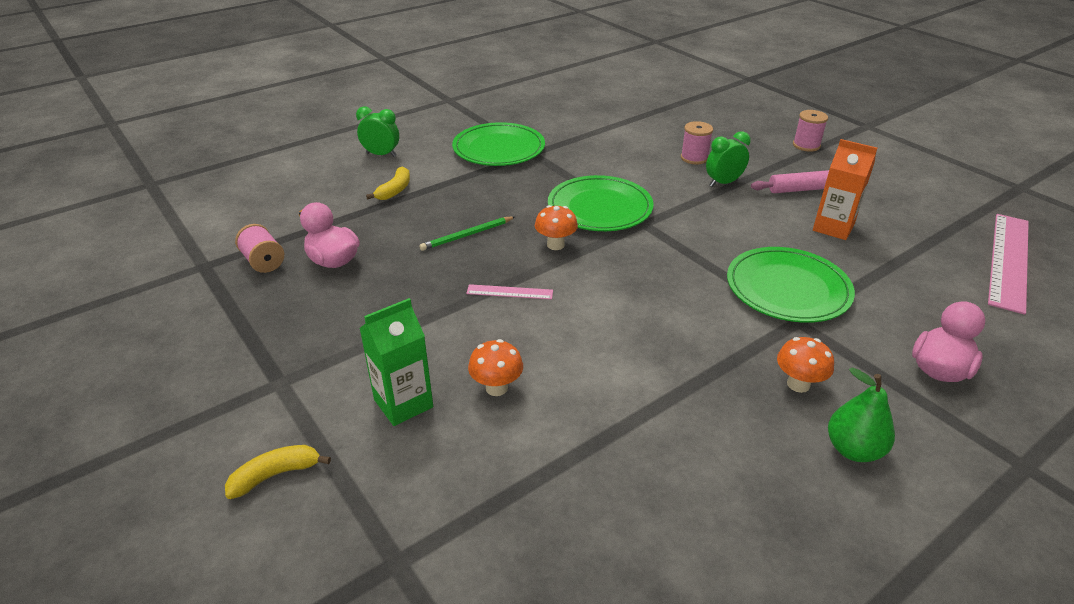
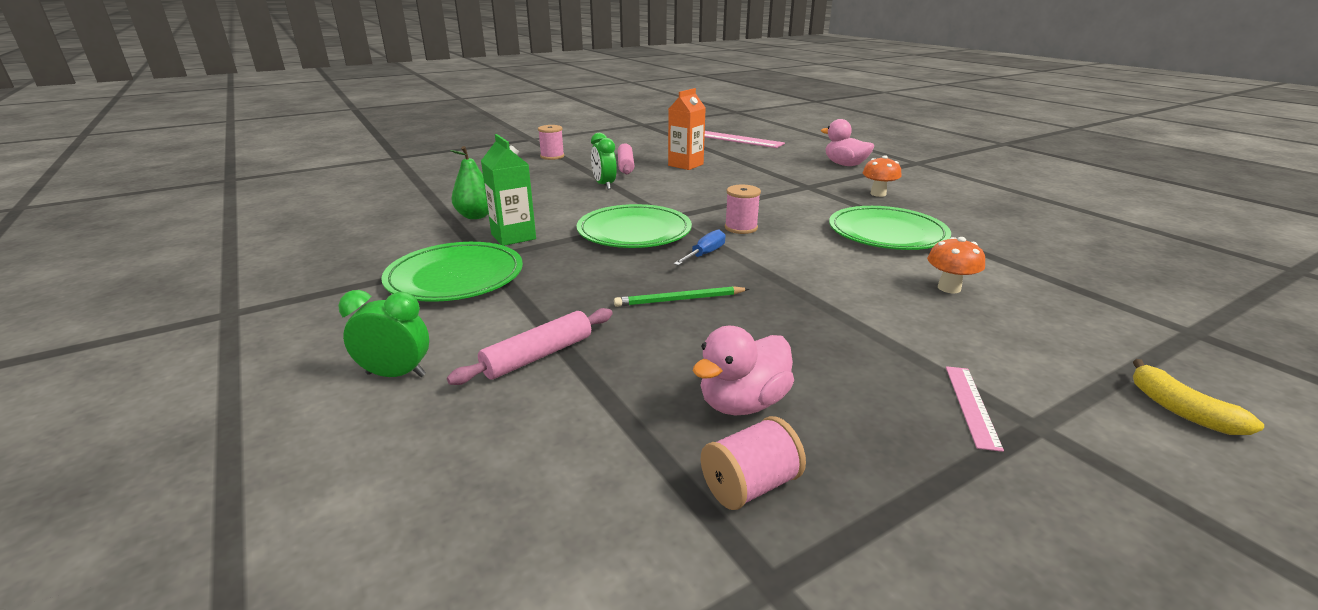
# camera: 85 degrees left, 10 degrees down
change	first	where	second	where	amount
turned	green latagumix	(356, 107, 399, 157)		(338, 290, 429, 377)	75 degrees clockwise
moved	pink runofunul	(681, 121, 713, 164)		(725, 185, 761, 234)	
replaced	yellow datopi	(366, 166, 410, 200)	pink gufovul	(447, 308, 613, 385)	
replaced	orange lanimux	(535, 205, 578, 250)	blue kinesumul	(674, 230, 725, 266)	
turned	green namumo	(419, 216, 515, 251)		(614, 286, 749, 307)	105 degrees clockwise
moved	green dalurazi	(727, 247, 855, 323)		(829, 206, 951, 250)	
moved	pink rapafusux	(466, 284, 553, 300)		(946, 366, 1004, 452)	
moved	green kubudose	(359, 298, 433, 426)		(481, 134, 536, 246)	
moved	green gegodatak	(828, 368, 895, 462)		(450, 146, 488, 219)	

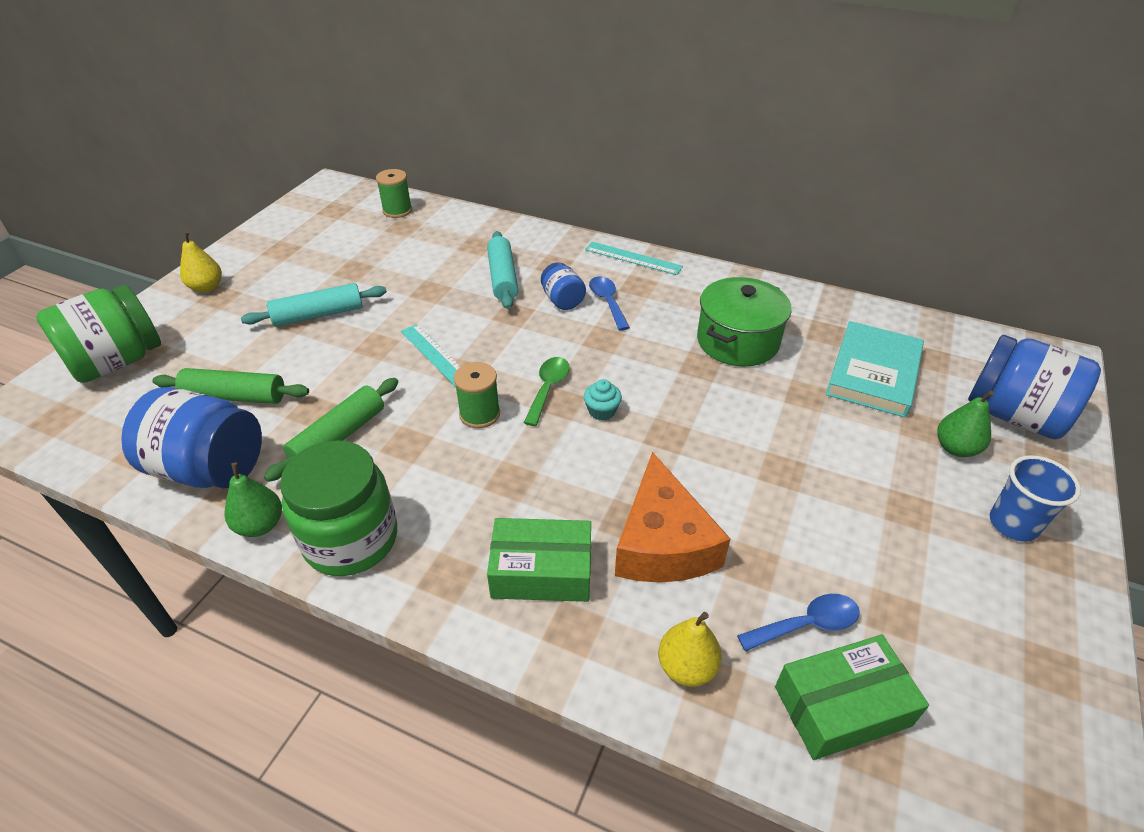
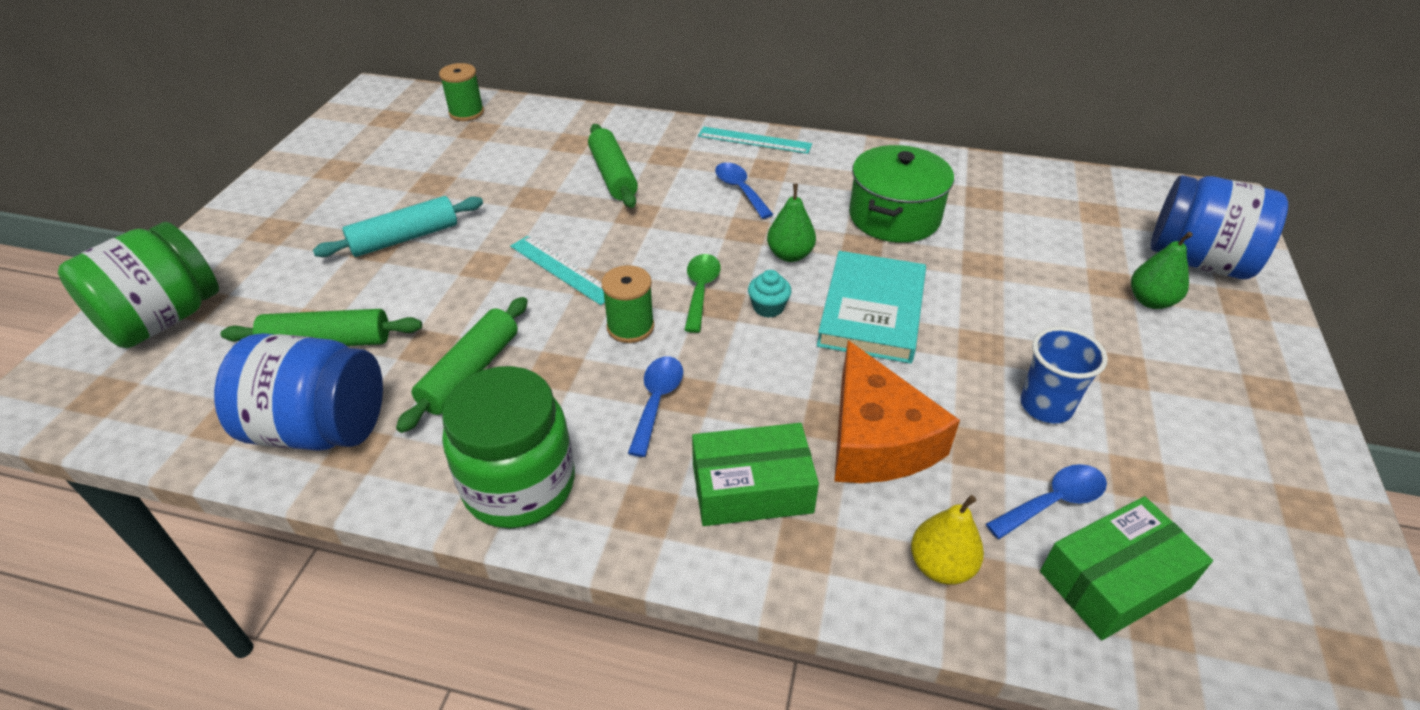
# camera: 10 degrees left, 0 degrees up
change	first	where	second	where	amount
removed	yellow gegodatak	(180, 231, 222, 293)			
recoloured	turquoise gufovul	(487, 231, 518, 309)	green gufovul	(588, 124, 638, 208)	
removed	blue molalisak	(541, 262, 586, 310)			
moved	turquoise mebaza	(826, 321, 924, 418)		(817, 251, 926, 364)	
moved	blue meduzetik	(990, 455, 1081, 542)		(1020, 327, 1108, 424)	
moved	green gegodatak	(225, 463, 282, 537)		(767, 184, 816, 262)	
added			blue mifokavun	(628, 357, 683, 457)	

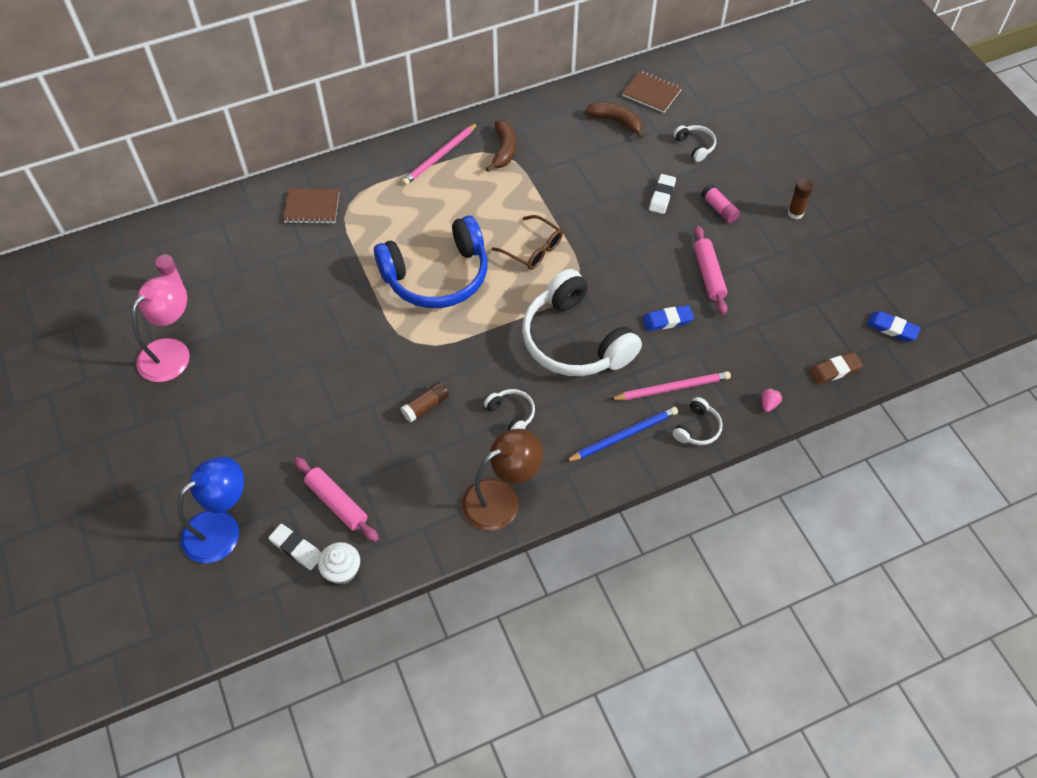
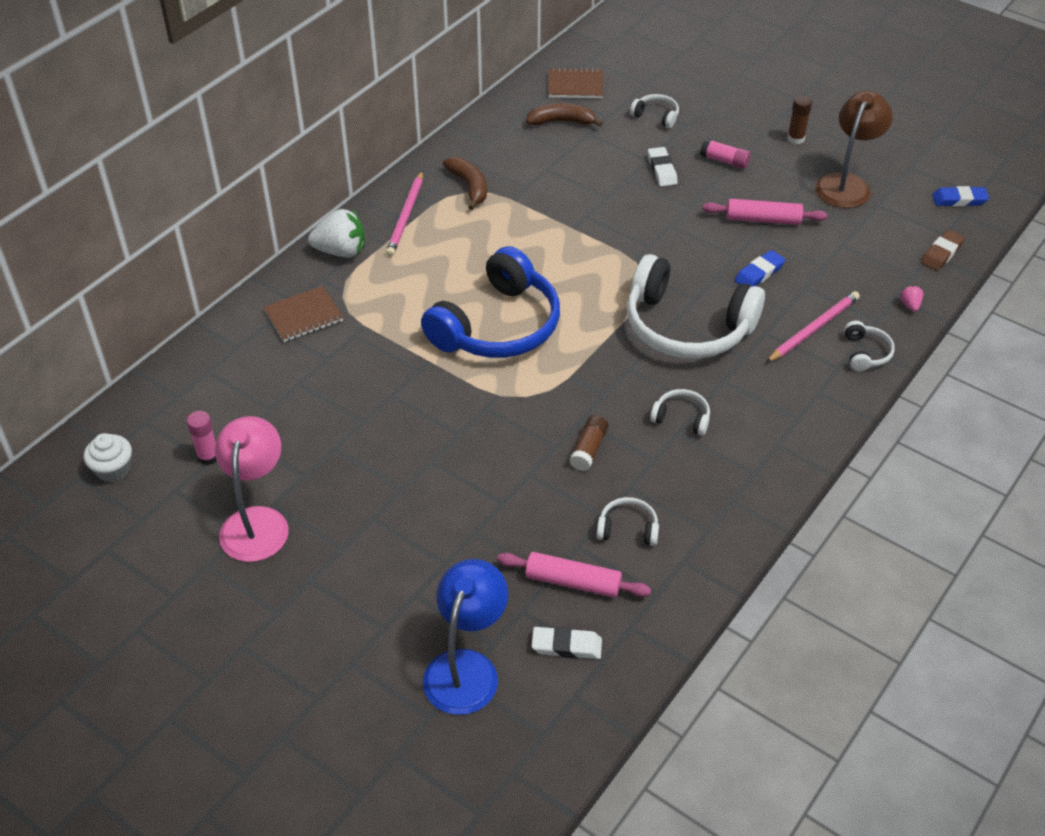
# camera: 30 degrees left, 10 degrees down
change	first	where	second	where	amount
removed	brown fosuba	(491, 215, 563, 270)			
turned	pink gufovul	(694, 226, 727, 315)		(703, 199, 827, 225)	45 degrees counterclockwise
removed	blue namumo	(565, 407, 678, 462)			
moved	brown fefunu	(462, 429, 543, 531)		(815, 91, 893, 208)	
moved	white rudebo	(318, 542, 360, 585)		(84, 433, 132, 482)	
added			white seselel	(308, 209, 365, 257)	
added			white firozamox	(597, 497, 659, 546)	

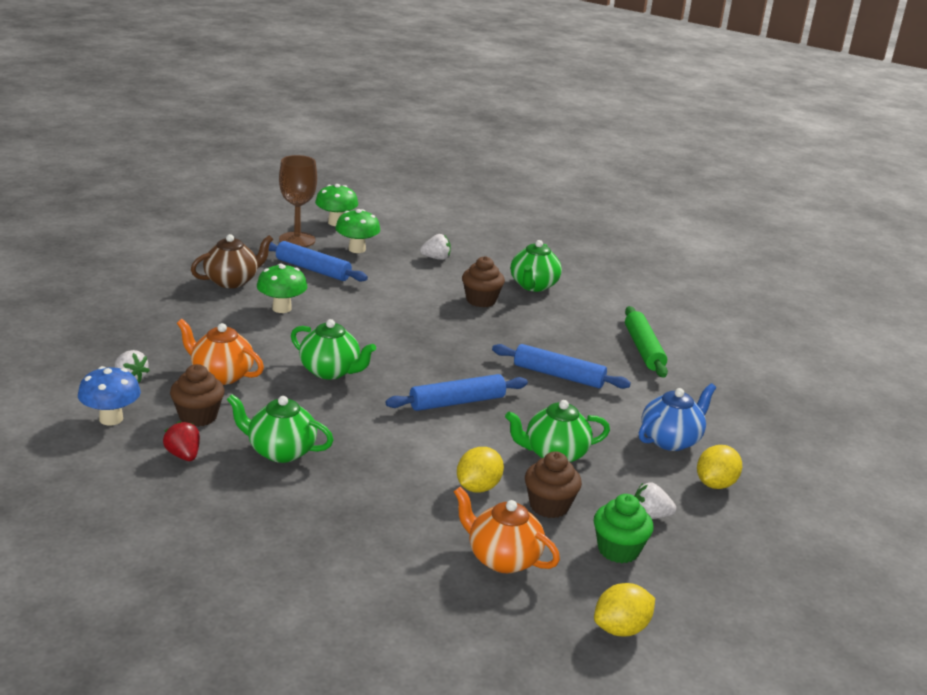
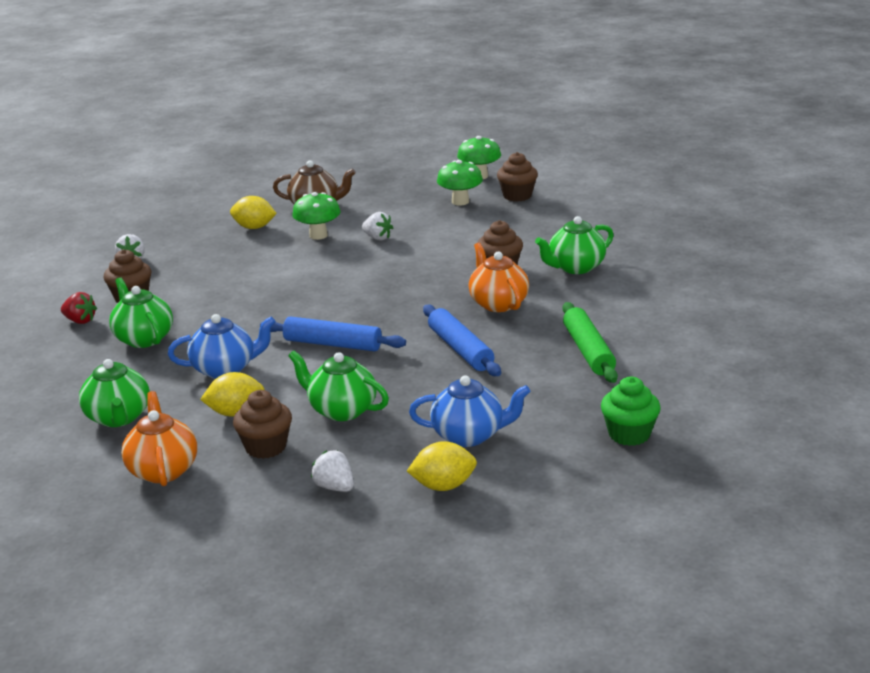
# camera: 45 degrees right, 0 degrees up
change	first	where	second	where	amount
removed	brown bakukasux	(279, 155, 317, 247)			
moved	white seselel	(420, 234, 451, 260)		(362, 212, 393, 241)	
removed	blue gufovul	(269, 241, 368, 282)			
turned	green gufovul	(625, 306, 668, 378)		(563, 302, 618, 383)	45 degrees counterclockwise
moved	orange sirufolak	(177, 319, 264, 385)		(469, 243, 529, 312)	
moved	green sirufolak	(291, 319, 376, 379)		(79, 359, 150, 427)	
removed	blue lanimux	(78, 366, 141, 425)			
turned	red seselel	(163, 421, 200, 461)		(61, 292, 97, 324)	105 degrees clockwise
moved	green rudebo	(594, 494, 654, 563)		(601, 377, 661, 446)	
moved	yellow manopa	(594, 583, 655, 636)		(230, 196, 277, 229)	
added			brown rudebo	(497, 152, 538, 202)	
added			blue sirufolak	(168, 314, 276, 379)	

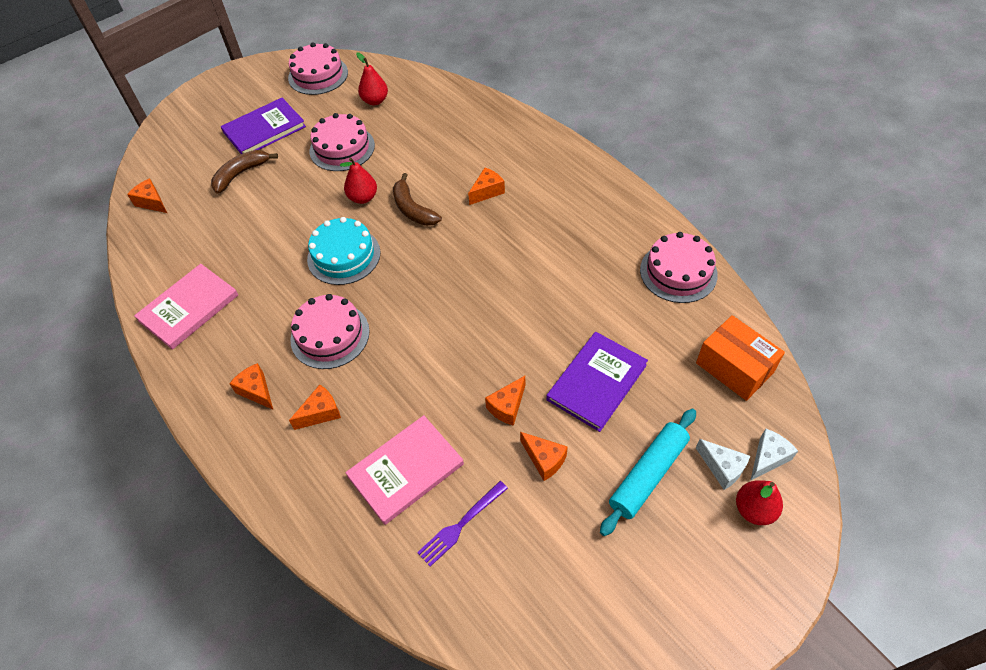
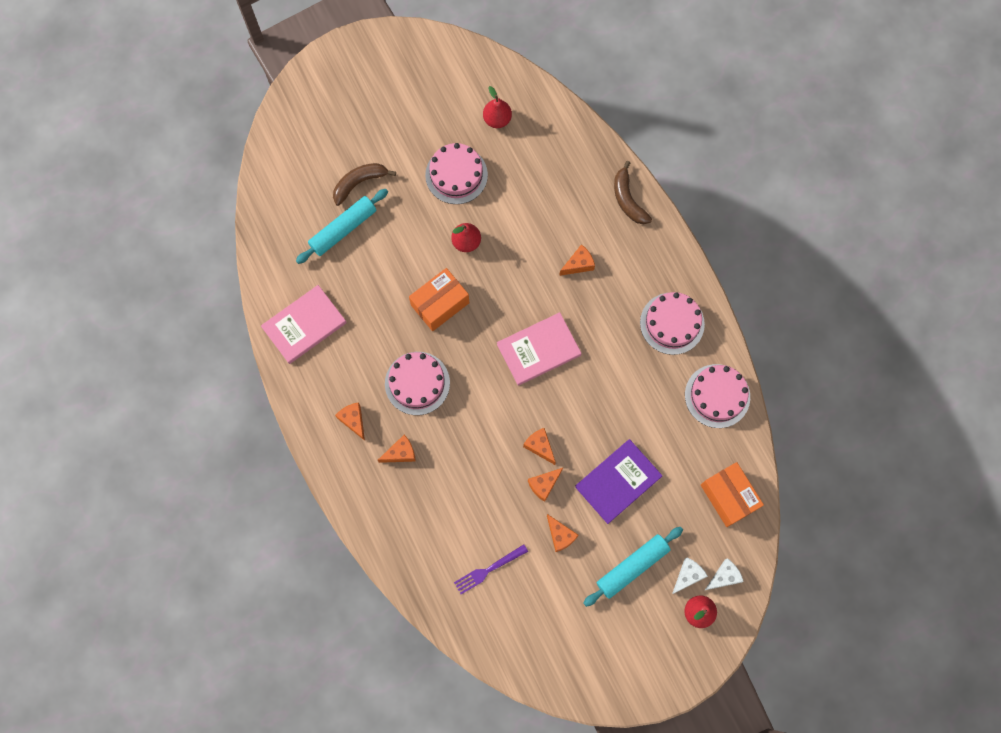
# camera: 10 degrees right, 20 degrees up
change	first	where	second	where	amount
moved	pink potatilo	(288, 42, 348, 95)		(640, 292, 705, 355)	
removed	purple mebaza	(221, 98, 306, 154)			
moved	brown datopi	(393, 173, 442, 226)		(614, 161, 652, 224)	
moved	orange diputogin	(127, 178, 167, 213)		(523, 428, 556, 465)	
replaced	turquoise potatilo	(307, 217, 380, 285)	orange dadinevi	(409, 268, 469, 331)	
moved	pink mebaza	(345, 415, 464, 525)		(497, 312, 582, 386)	
turned	white diputogin	(696, 439, 750, 490)		(672, 558, 708, 594)	105 degrees counterclockwise
added			turquoise gufovul	(296, 189, 388, 264)	

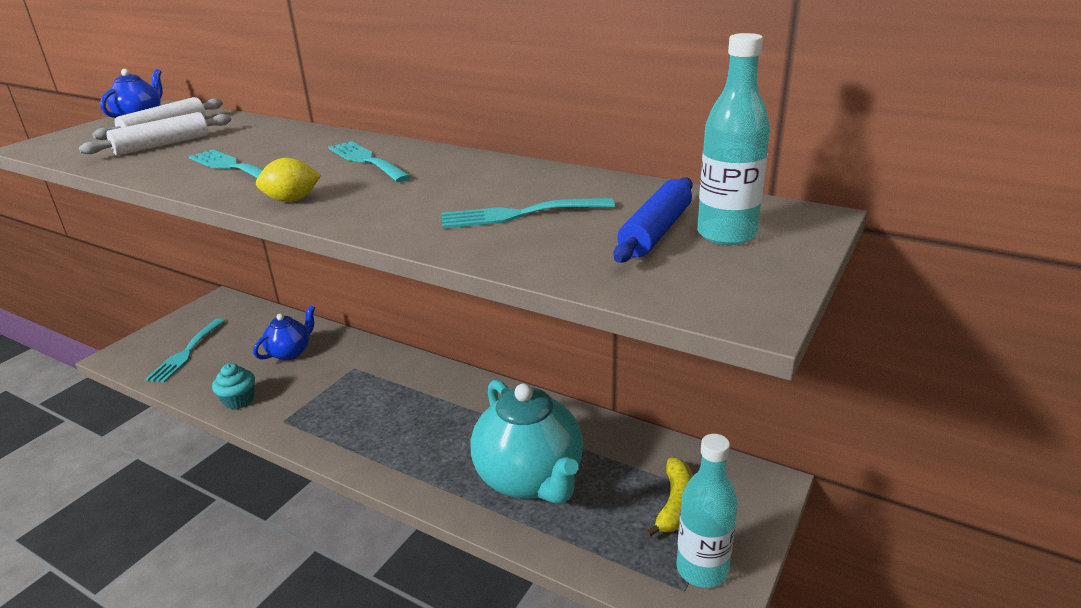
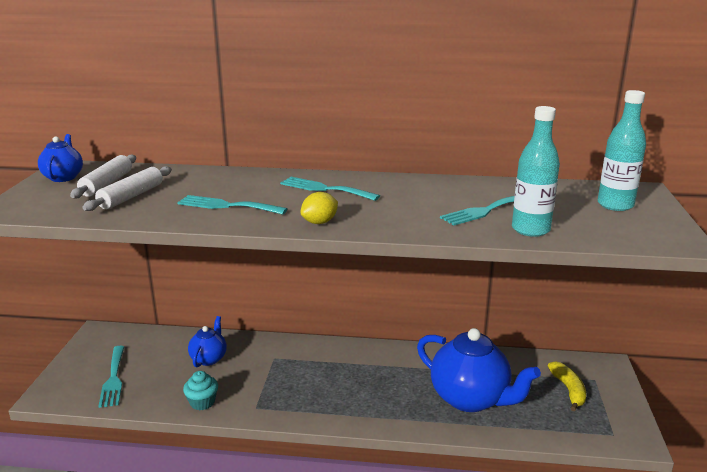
# camera: 25 degrees left, 5 degrees down
change	first	where	second	where	amount
removed	blue gufovul	(614, 177, 693, 263)			
recoloured	turquoise sirufolak	(470, 379, 583, 504)	blue sirufolak	(417, 328, 541, 412)	
moved	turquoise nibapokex	(676, 434, 738, 588)		(512, 106, 560, 237)	

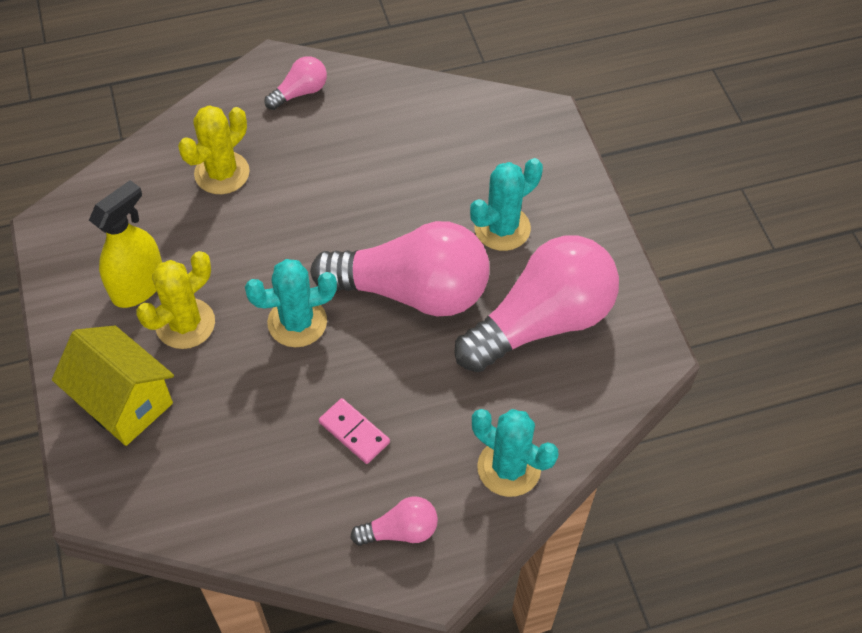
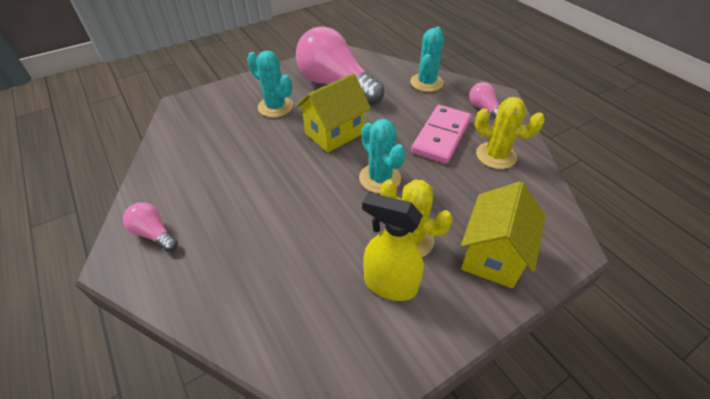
# camera: 105 degrees left, 10 degrees down
change	first	where	second	where	amount
moved	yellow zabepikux	(178, 105, 250, 194)		(475, 97, 545, 169)	
replaced	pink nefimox	(310, 221, 490, 316)	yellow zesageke	(296, 73, 371, 153)	
resized	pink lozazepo	(319, 398, 390, 464)		(411, 105, 471, 164)	x1.81

